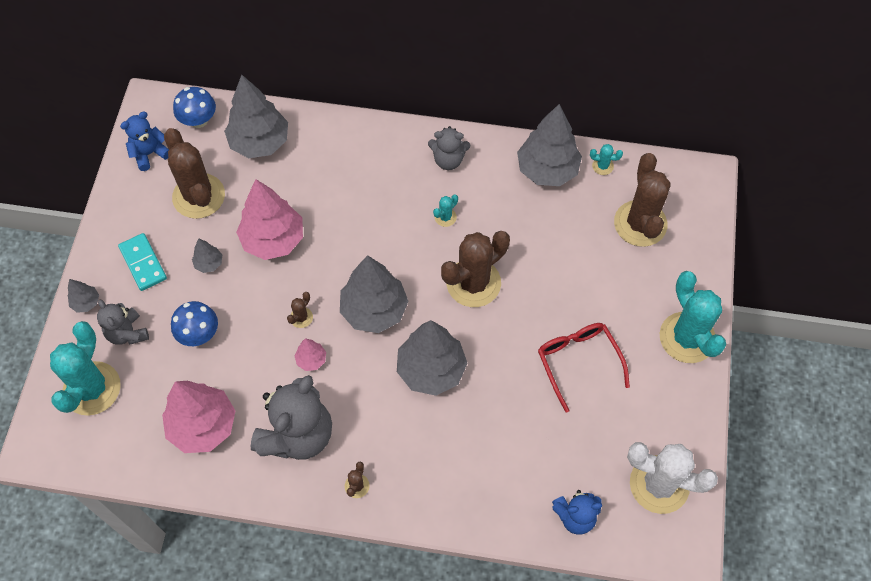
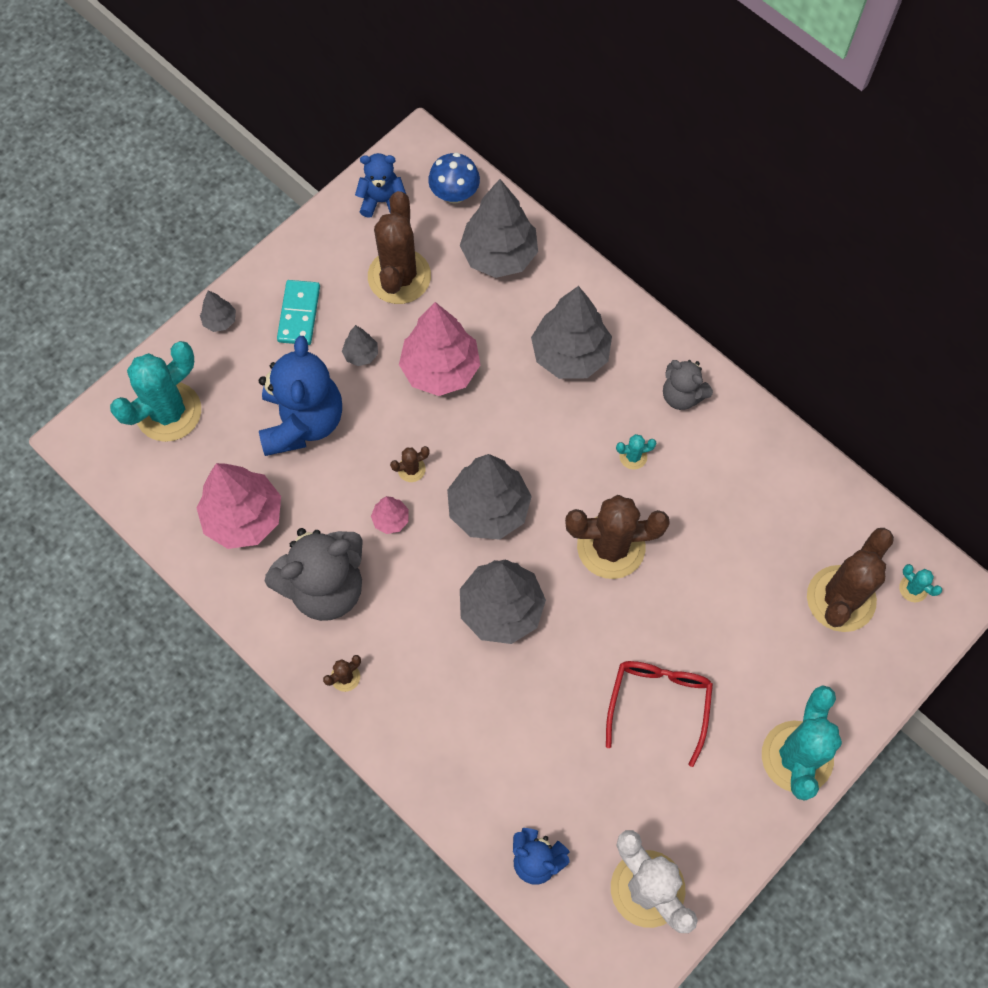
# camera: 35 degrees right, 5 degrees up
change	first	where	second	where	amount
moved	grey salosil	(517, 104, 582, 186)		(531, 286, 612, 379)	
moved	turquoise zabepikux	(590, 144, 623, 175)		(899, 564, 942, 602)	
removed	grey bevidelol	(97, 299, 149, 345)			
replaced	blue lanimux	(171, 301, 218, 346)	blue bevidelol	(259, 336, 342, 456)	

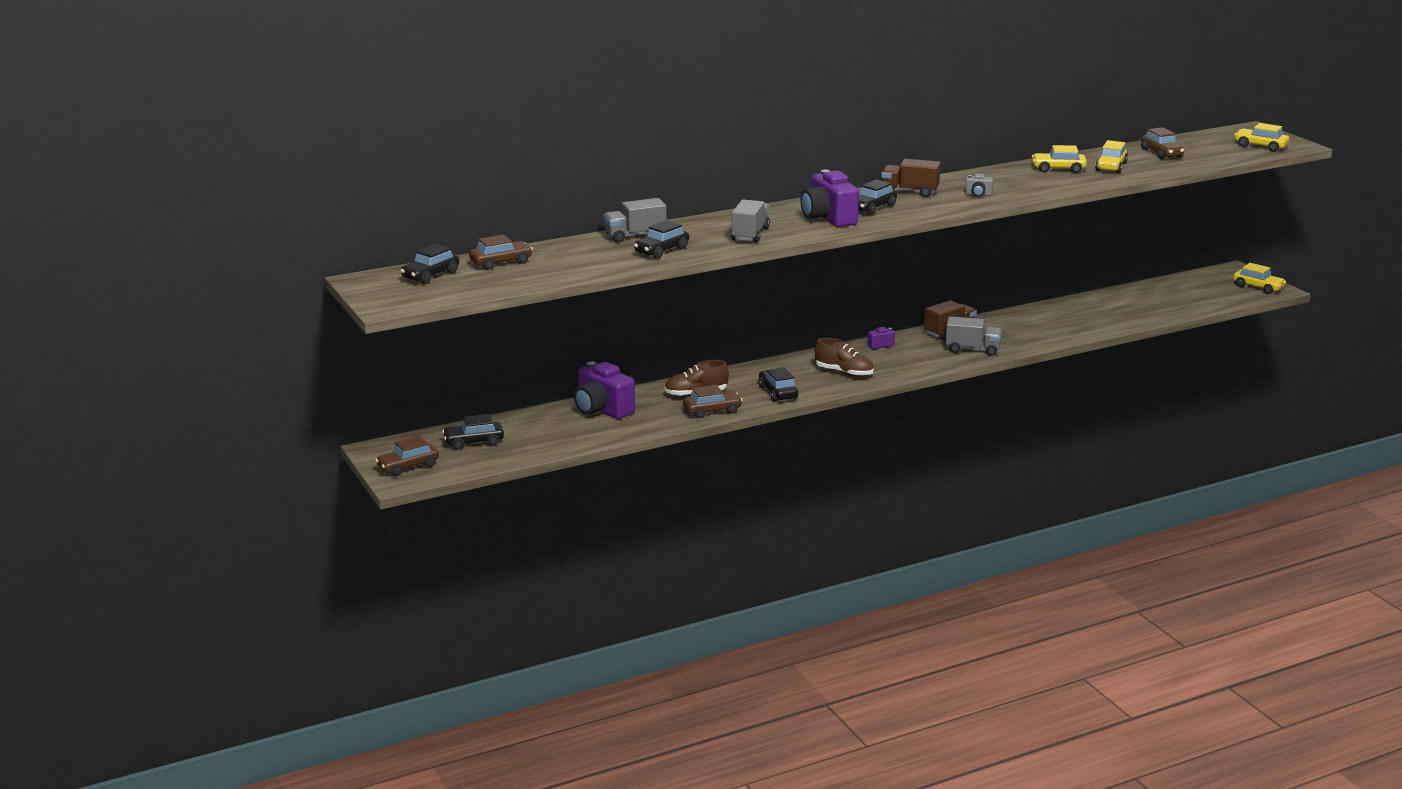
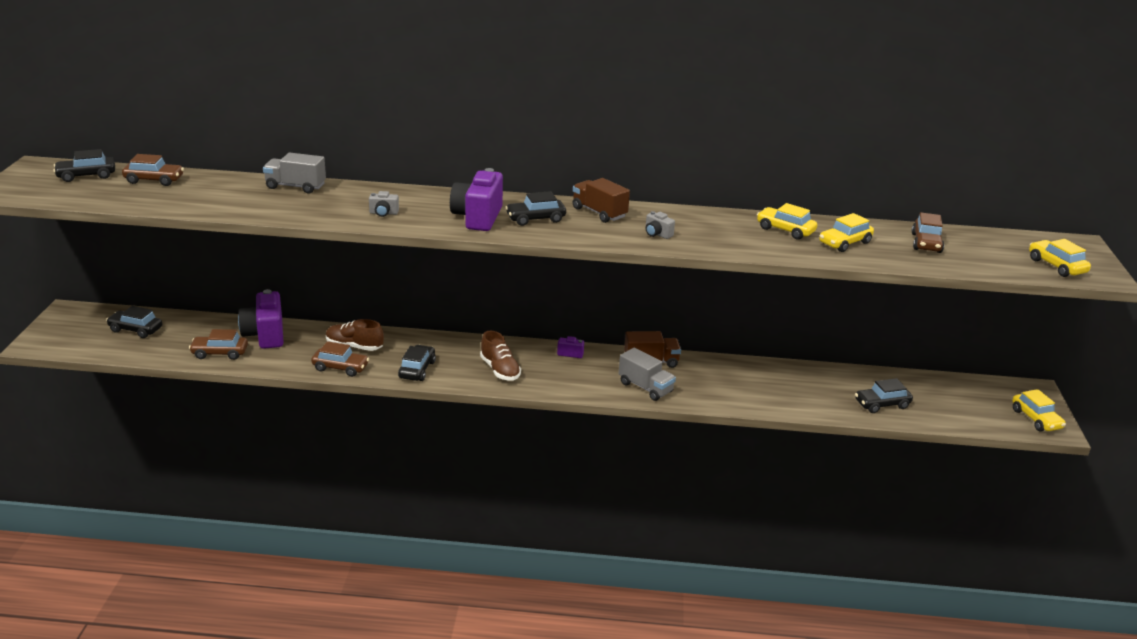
# camera: 30 degrees right, 5 degrees up
change	first	where	second	where	amount
replaced	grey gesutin	(731, 200, 770, 242)	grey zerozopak	(369, 191, 399, 217)	
moved	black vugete	(634, 220, 689, 259)		(855, 378, 913, 413)	
moved	brown vugete	(375, 436, 439, 476)		(189, 329, 248, 360)	

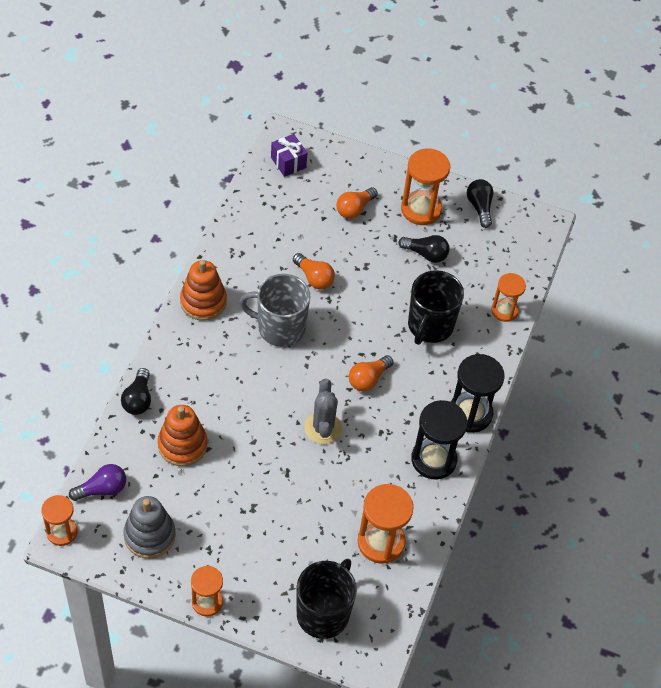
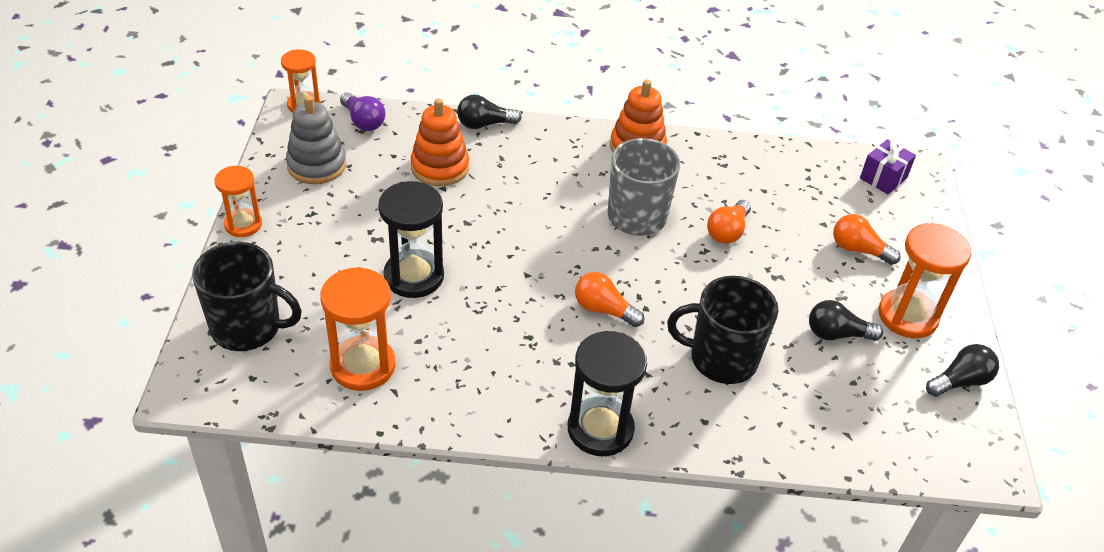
# camera: 75 degrees right, 10 degrees down
change	first	where	second	where	amount
turned	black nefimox	(398, 235, 450, 263)		(809, 300, 883, 341)	90 degrees clockwise
removed	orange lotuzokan	(491, 273, 526, 322)			
removed	grey zabepikux	(304, 379, 342, 444)			
moved	black lotuzokan	(411, 400, 467, 479)		(378, 181, 444, 298)	

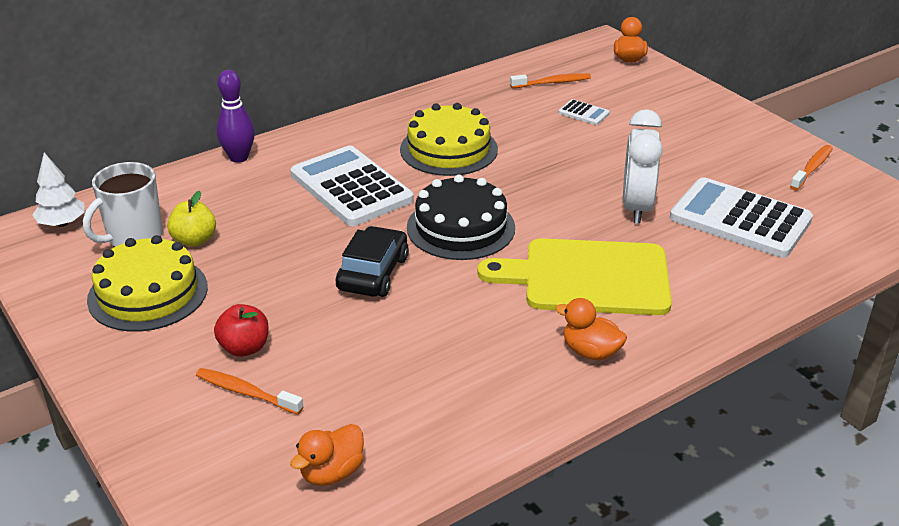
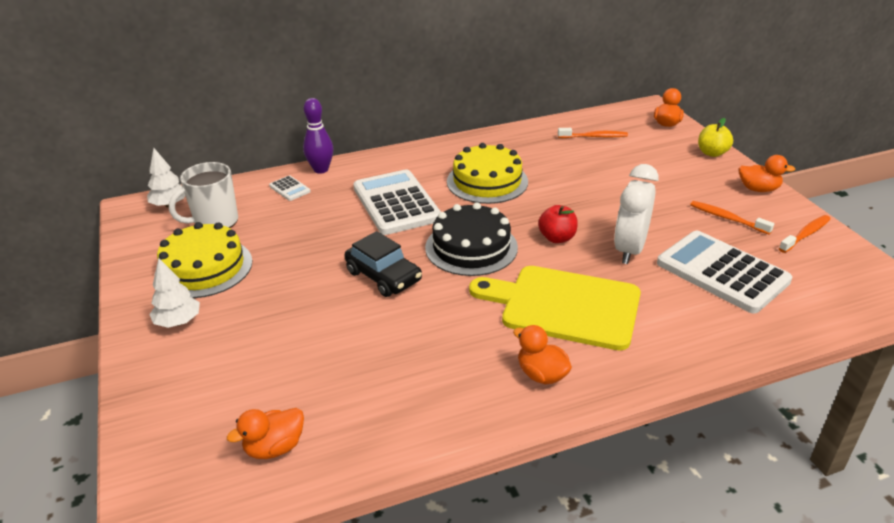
# camera: 15 degrees right, 0 degrees up
change	first	where	second	where	amount
moved	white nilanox	(559, 99, 610, 125)		(269, 175, 311, 201)	
moved	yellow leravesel	(167, 191, 216, 247)		(698, 118, 733, 157)	
turned	black vugete	(336, 226, 409, 297)		(344, 231, 422, 297)	105 degrees clockwise
moved	red leravesel	(214, 304, 268, 357)		(538, 205, 578, 243)	
moved	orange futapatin	(196, 368, 303, 415)		(690, 201, 774, 235)	
added			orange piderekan	(738, 155, 795, 192)	
added			white salosil	(149, 258, 200, 328)	

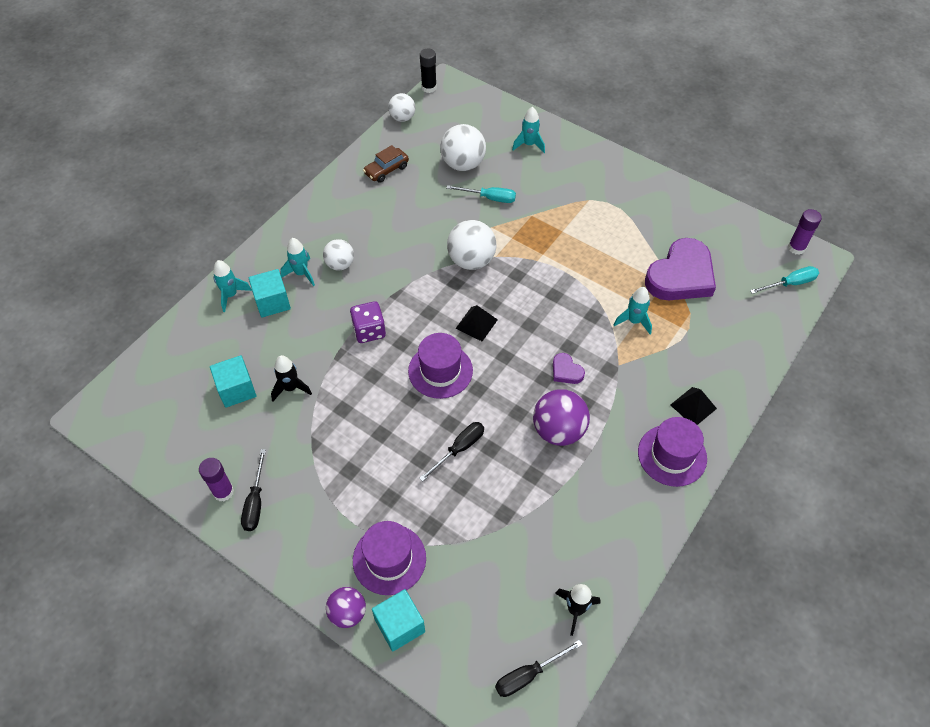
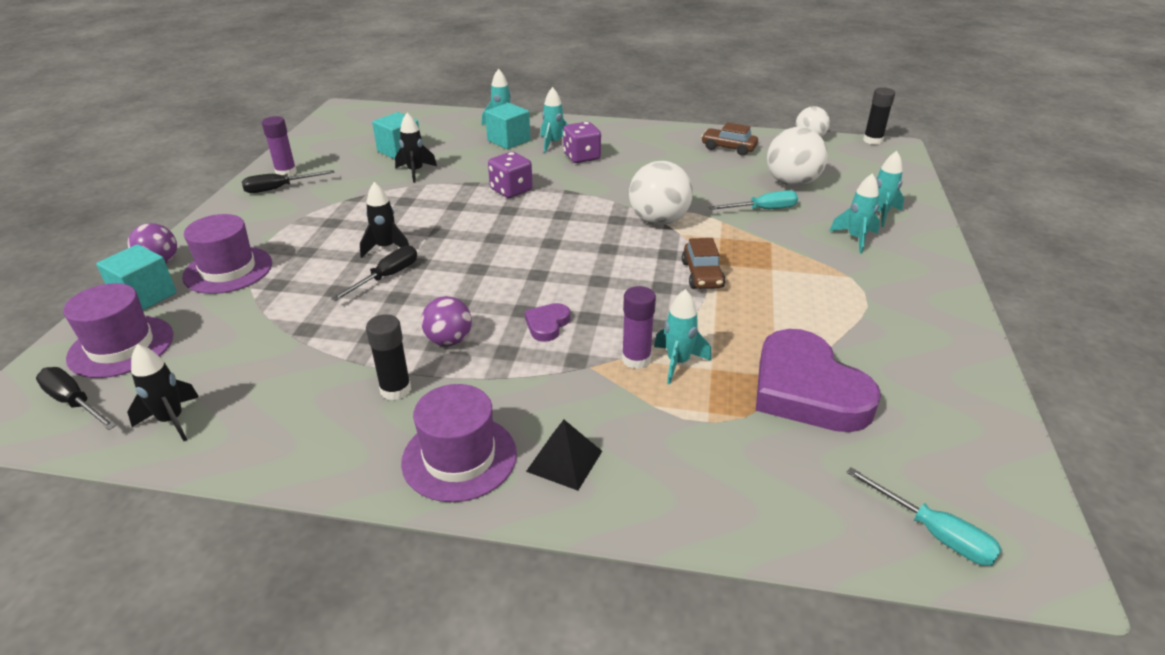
# camera: 65 degrees right, 20 degrees down
change	first	where	second	where	amount
turned	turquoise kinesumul	(446, 185, 516, 203)		(709, 190, 798, 210)	90 degrees counterclockwise
moved	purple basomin	(788, 209, 822, 255)		(622, 286, 656, 369)	
turned	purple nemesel	(645, 238, 716, 300)		(756, 329, 881, 432)	45 degrees clockwise
replaced	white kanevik	(323, 239, 354, 271)	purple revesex	(563, 122, 601, 163)	
removed	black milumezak	(456, 305, 498, 341)			
moved	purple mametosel	(408, 333, 473, 399)		(63, 283, 173, 378)	
resized	purple kanevik	(533, 389, 590, 446)		(421, 296, 472, 346)	x0.63
turned	black kinesumul	(419, 422, 484, 482)		(331, 245, 417, 301)	75 degrees counterclockwise
added			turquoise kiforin	(829, 173, 880, 253)	
added			black kiforin	(360, 182, 409, 258)	
added			brown vugete	(682, 238, 725, 289)	
added			black basomin	(366, 314, 411, 400)	

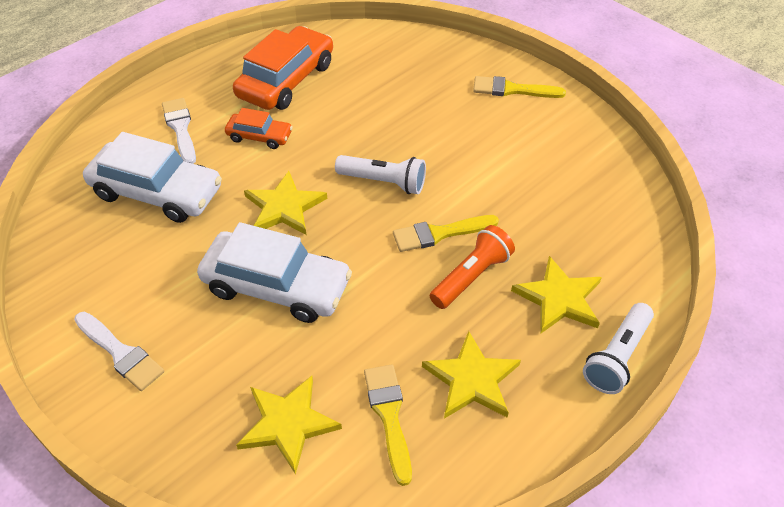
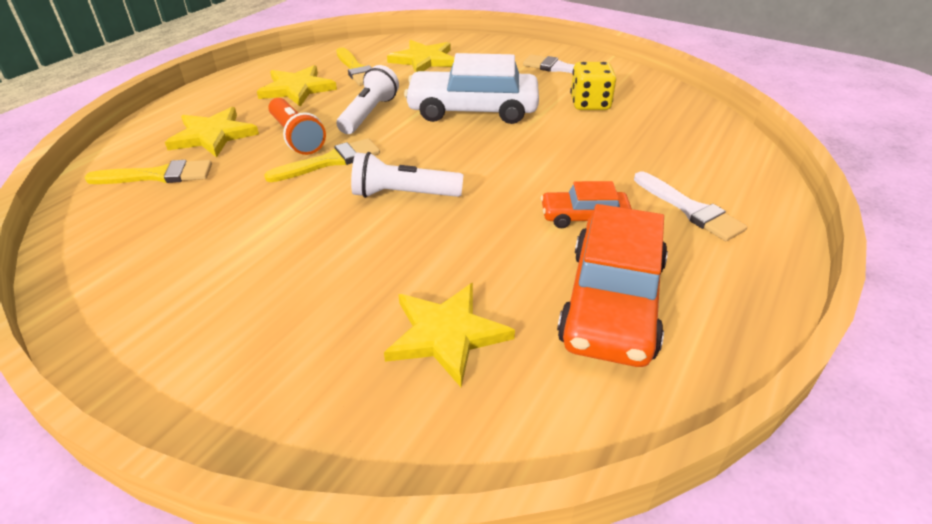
# camera: 165 degrees right, 10 degrees down
change	first	where	second	where	amount
moved	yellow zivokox	(473, 76, 566, 98)		(84, 160, 212, 184)	
removed	white vugete	(83, 132, 222, 223)			
moved	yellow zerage	(244, 171, 327, 235)		(384, 283, 515, 387)	
turned	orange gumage	(430, 225, 515, 309)		(268, 98, 326, 155)	60 degrees counterclockwise
moved	white gumage	(583, 303, 654, 394)		(337, 65, 399, 134)	
added			yellow revesex	(570, 62, 616, 110)	

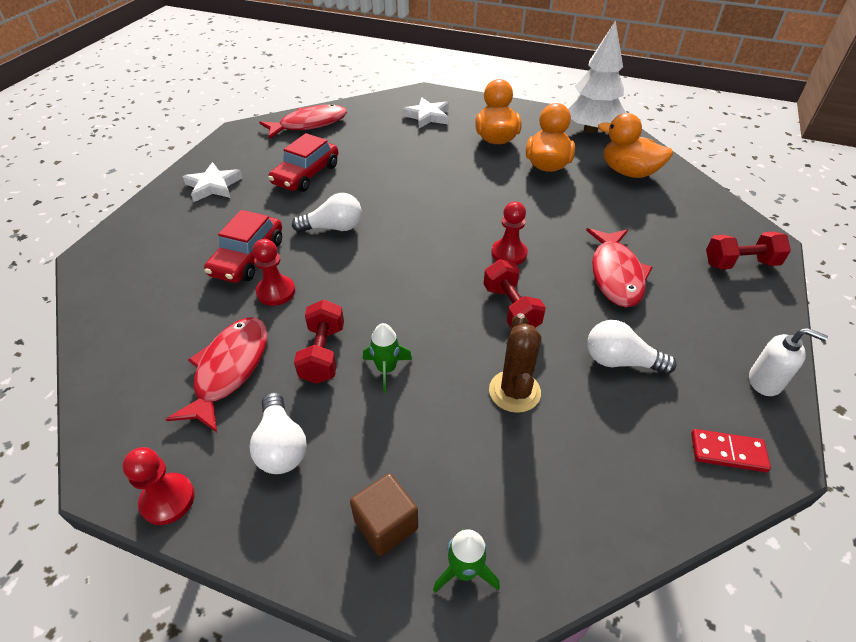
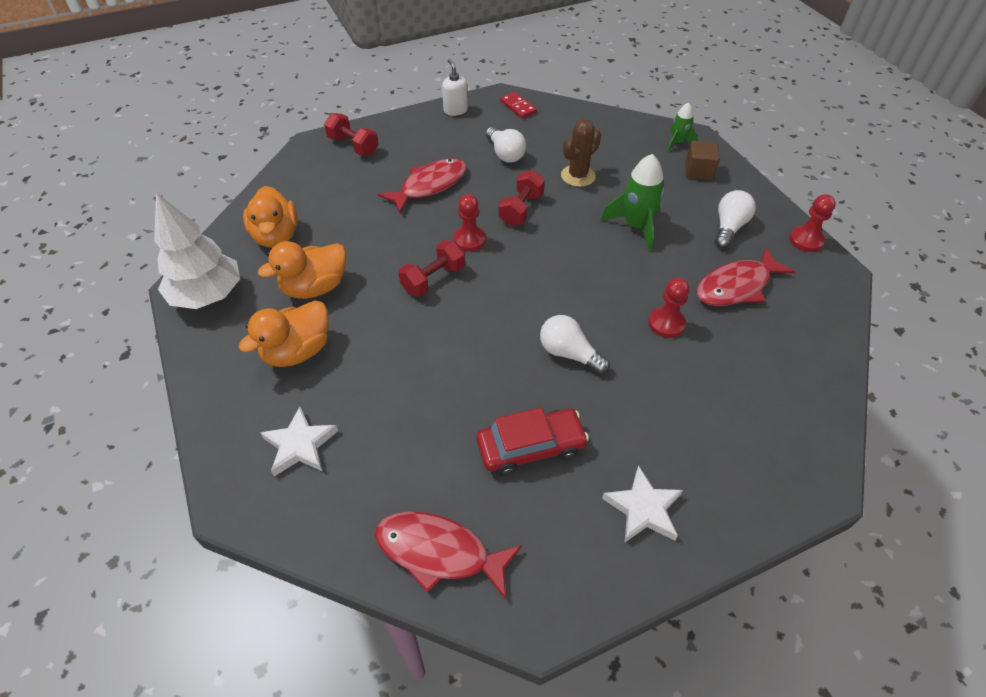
# camera: 135 degrees left, 5 degrees up
change	first	where	second	where	amount
removed	red vugete	(204, 210, 282, 283)			
moved	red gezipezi	(294, 300, 344, 384)		(398, 240, 465, 297)	
resized	green kiforin	(363, 323, 412, 393)		(600, 154, 665, 251)	x1.70

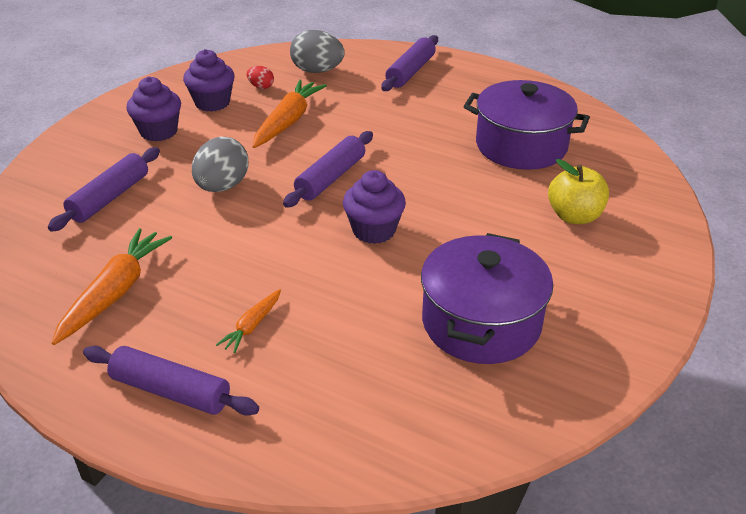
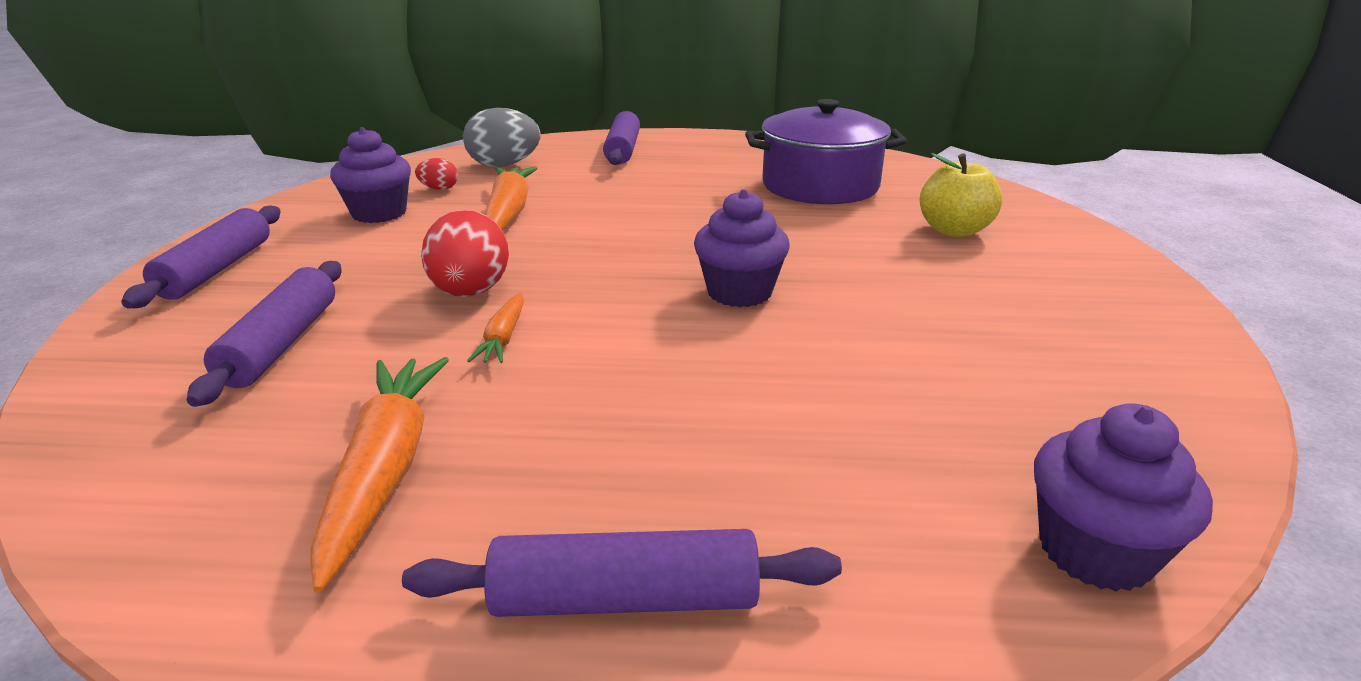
# camera: 25 degrees left, 10 degrees down
change	first	where	second	where	amount
moved	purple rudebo	(127, 77, 181, 141)		(1034, 403, 1213, 592)	
moved	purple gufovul	(283, 131, 373, 208)		(121, 205, 281, 308)	
recoloured	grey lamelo	(192, 137, 249, 192)	red lamelo	(421, 210, 509, 297)	
removed	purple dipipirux	(421, 233, 553, 364)			
moved	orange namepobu	(216, 289, 281, 353)		(467, 293, 524, 363)	

